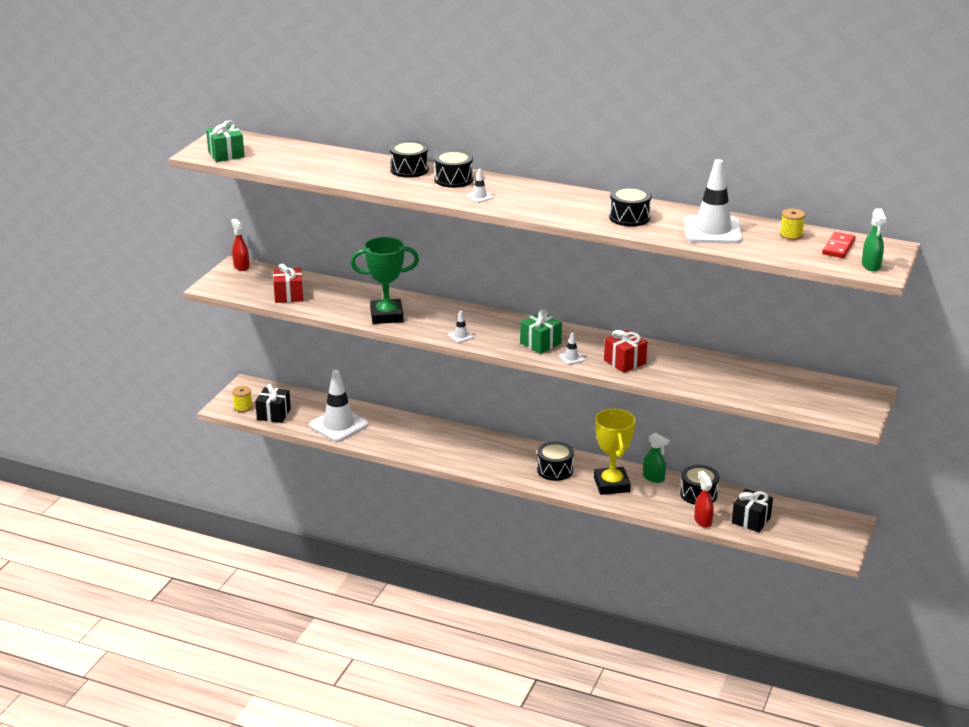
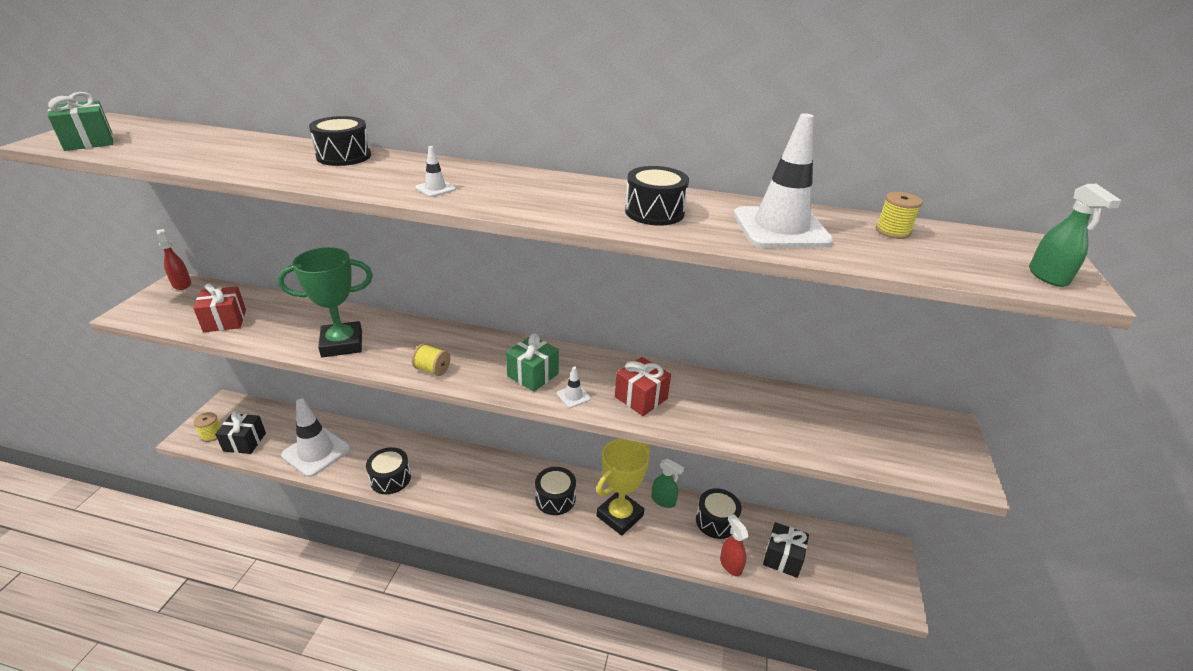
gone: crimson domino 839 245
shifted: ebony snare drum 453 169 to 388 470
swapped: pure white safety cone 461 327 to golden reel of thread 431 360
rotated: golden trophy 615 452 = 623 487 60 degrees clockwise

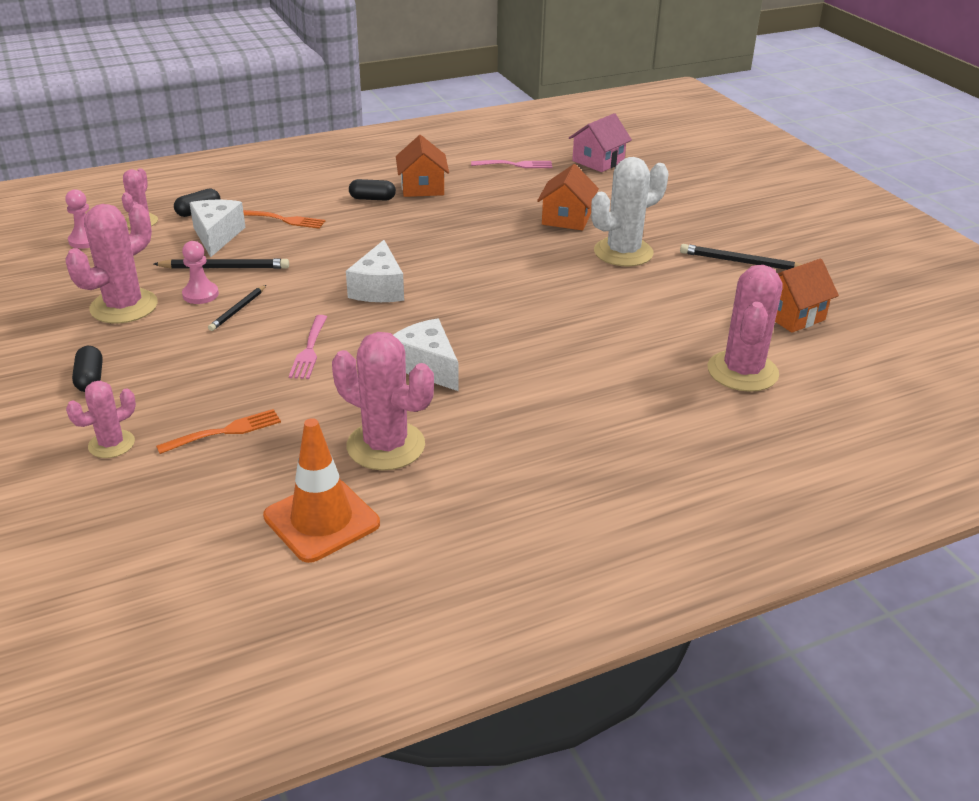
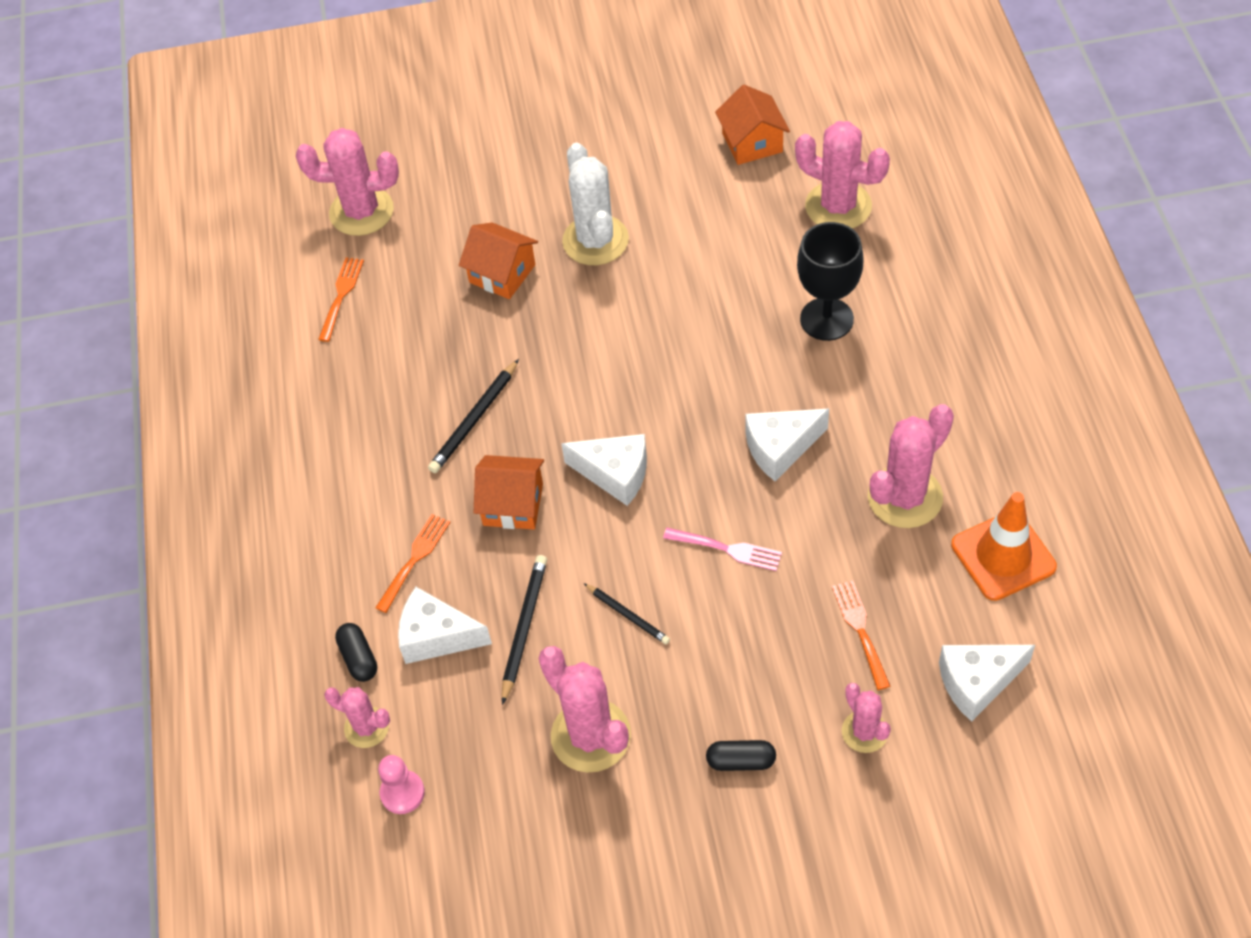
gone: ebony pill shape 372 190; rosy chess pawn 200 272
new: ebony goblet 830 281; pure white cheese wedge 987 683
shifted: orange-coloured house 422 166 to 509 492; ebony pencil 741 257 to 473 416
swapped: rosy house 600 142 to rosy saguaro cactus 347 182
repainted: rosy dinner fork 511 164 to orange-coloured dinner fork 341 299

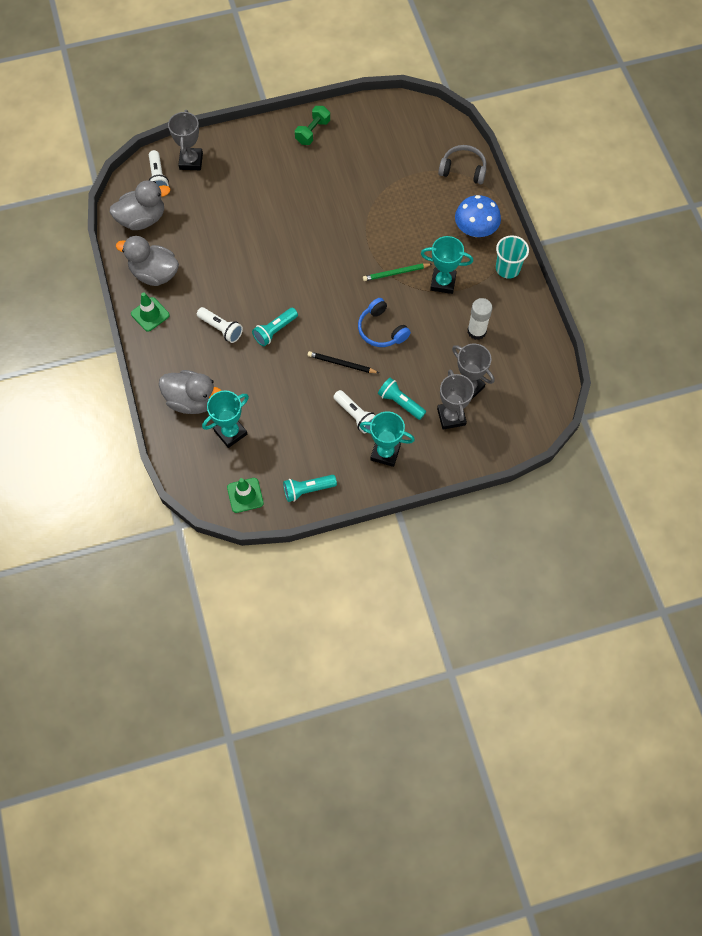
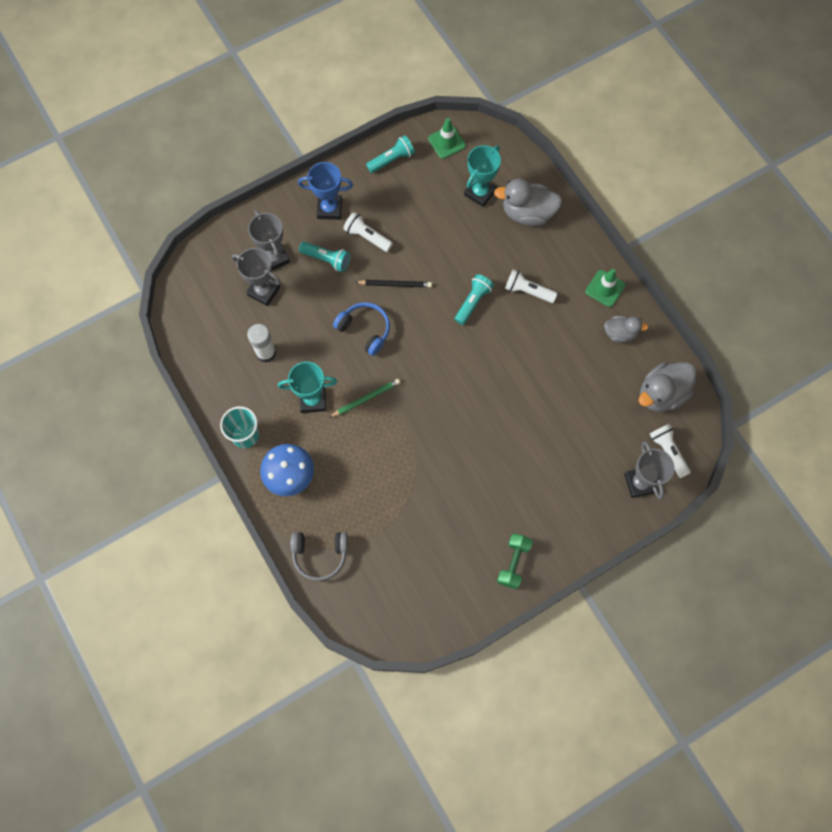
repainted: teal trophy 387 439 to royal blue trophy 325 191
scaled: grey rubber duck 147 261 = 626 329 x0.60

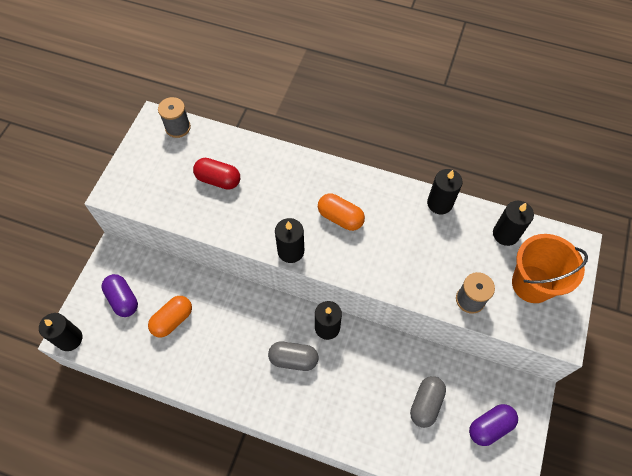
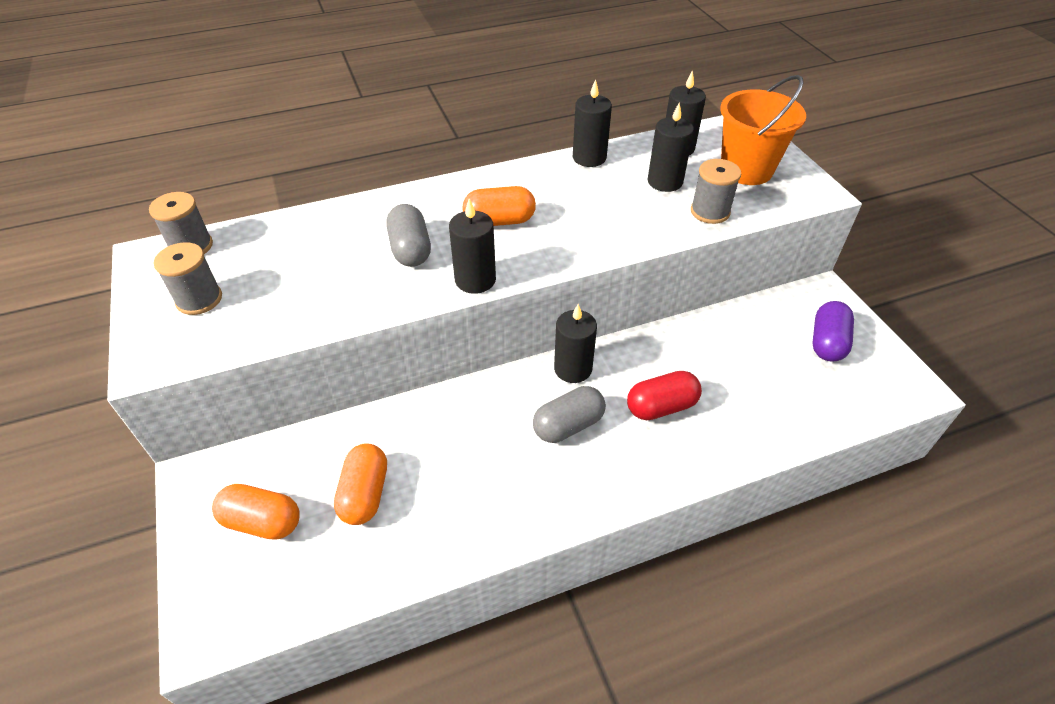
new: grey reel of thread 187 278
shifted: crimson pill shape 216 174 to 664 395; ebony candle 60 332 to 670 147; grey pill shape 428 402 to 408 235
repainted: violet pill shape 119 295 to orange-coloured pill shape 256 512

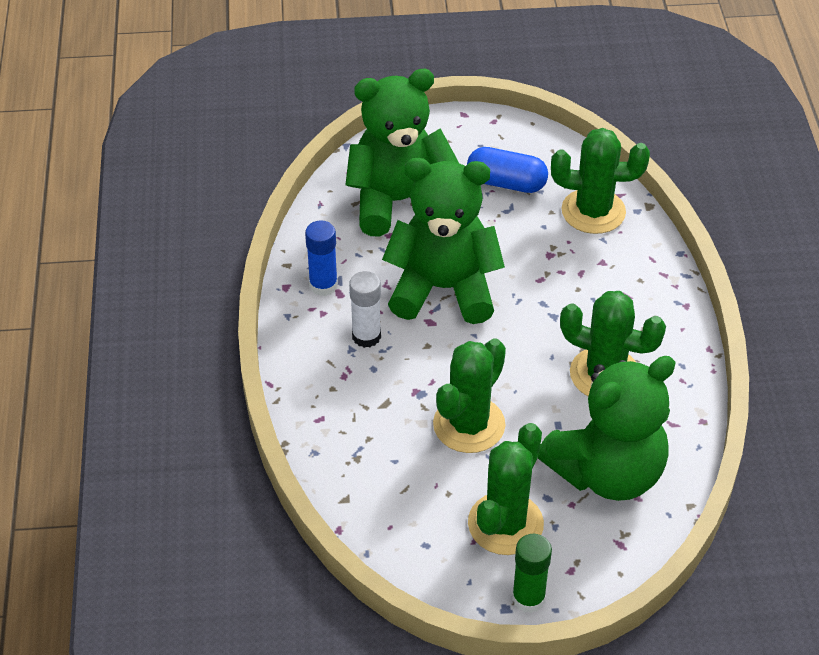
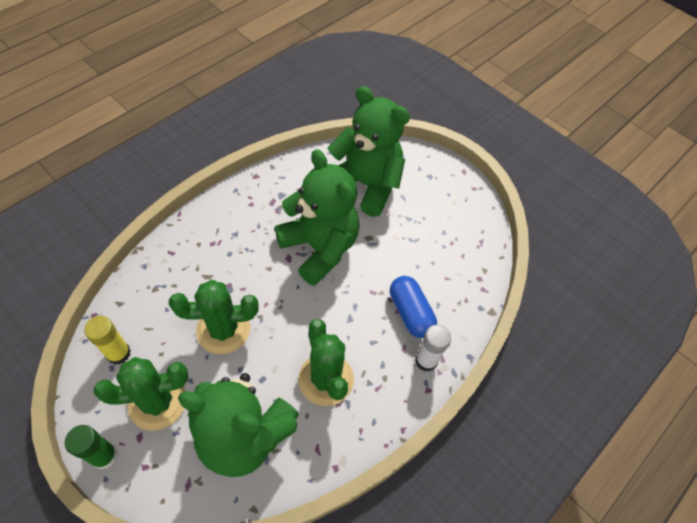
gone: leaf-green saguaro cactus 600 181; royal blue stick of glue 321 258
new: golden stick of glue 107 340
shifted: royal blue pill shape 507 170 to 413 307; pure white stick of glue 365 309 to 433 348

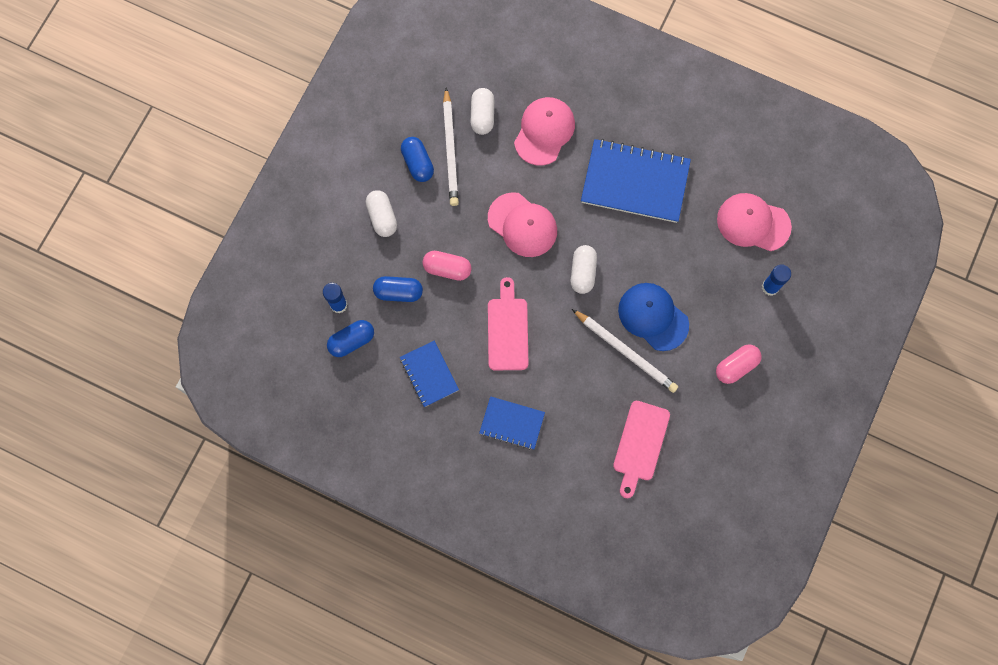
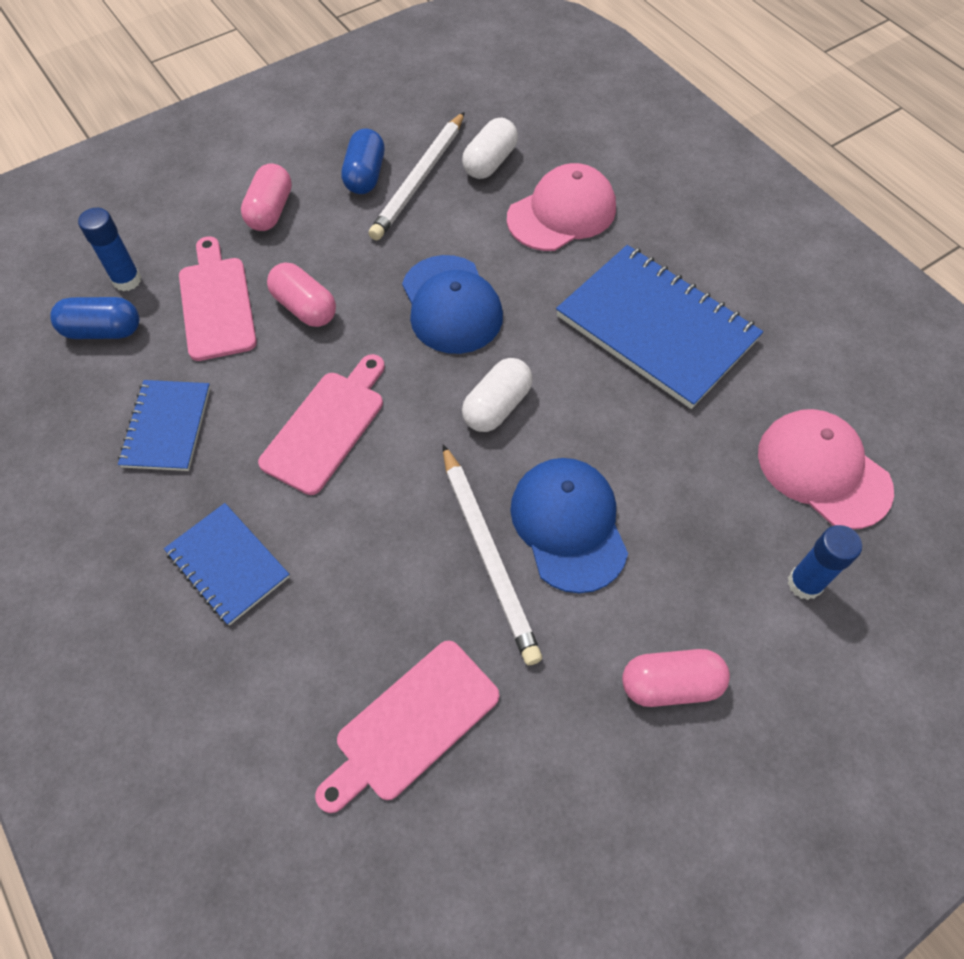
swapped: royal blue pill shape 398 289 to rosy chopping board 218 298
repainted: pure white pill shape 381 213 to rosy pill shape 266 197; rosy baseball cap 522 224 to royal blue baseball cap 452 304

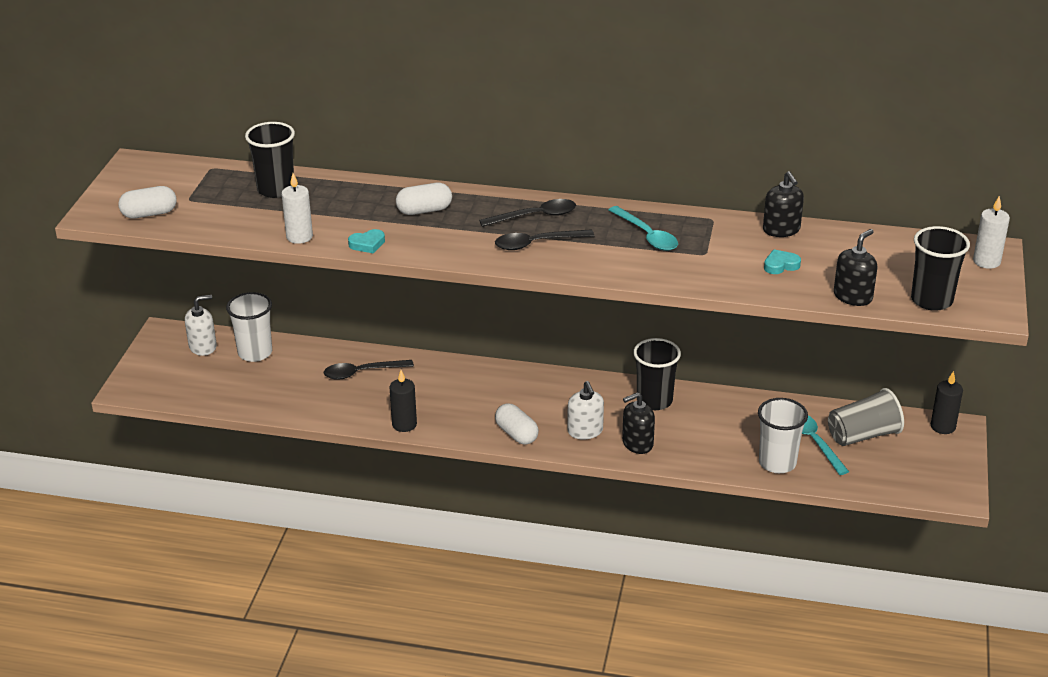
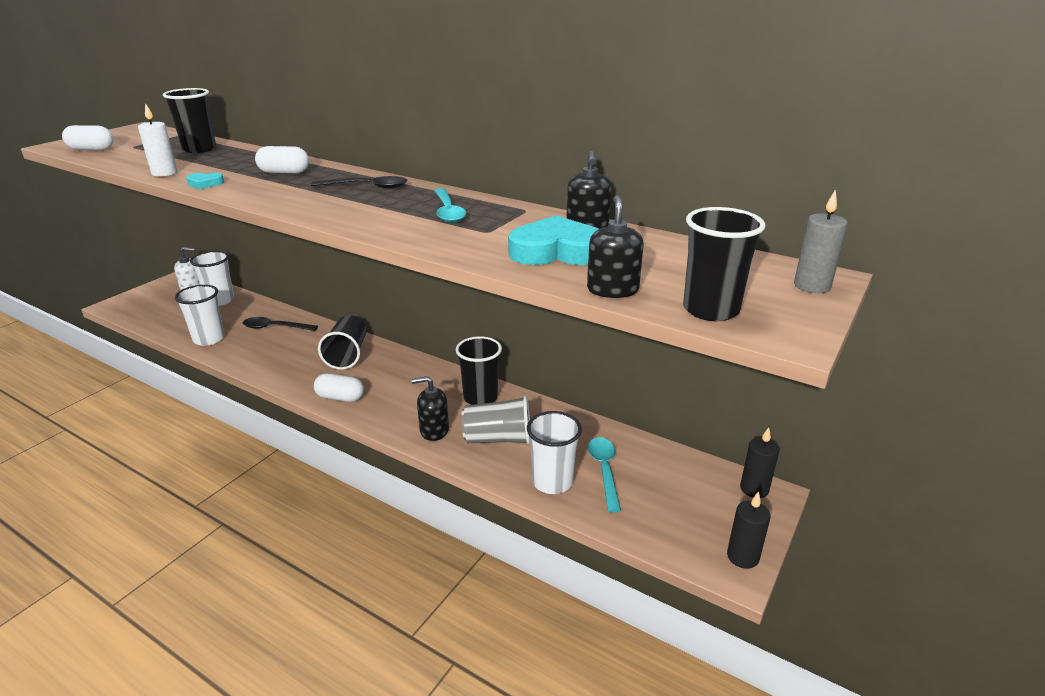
gone: ebony teaspoon 544 240; pure white soap pump 585 410
new: pure white tumbler 200 315; ebony tumbler 342 342
shifted: ebony candle 403 401 to 749 530; grey tumbler 866 417 to 495 420
repainted: pure white candle 991 232 to grey candle 821 241
rotated: ebony soap pump 856 267 = 615 246 60 degrees counterclockwise; pure white pill shape 517 423 = 339 387 60 degrees counterclockwise
scaled: teal heart shape 782 261 = 553 240 x2.16

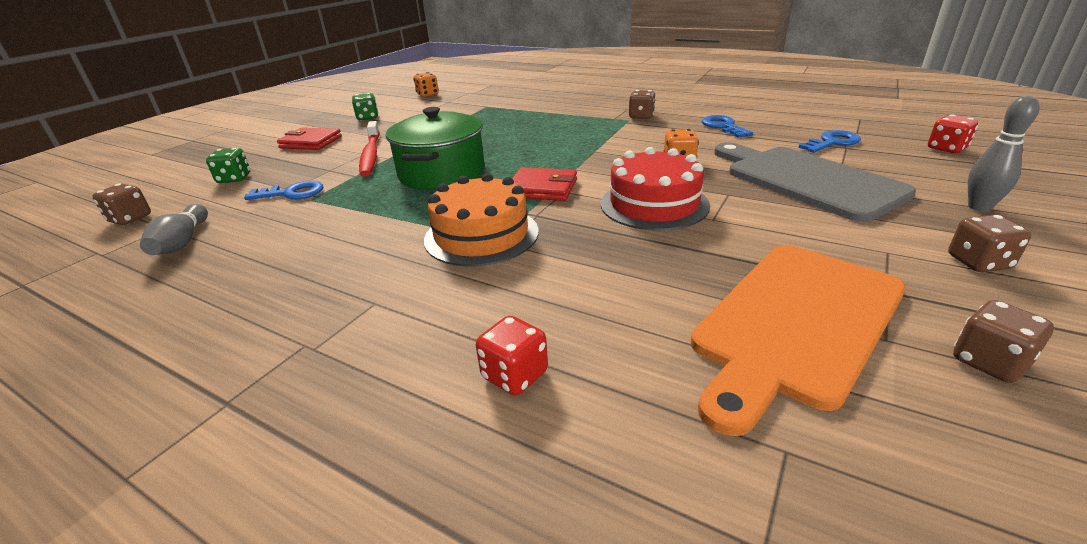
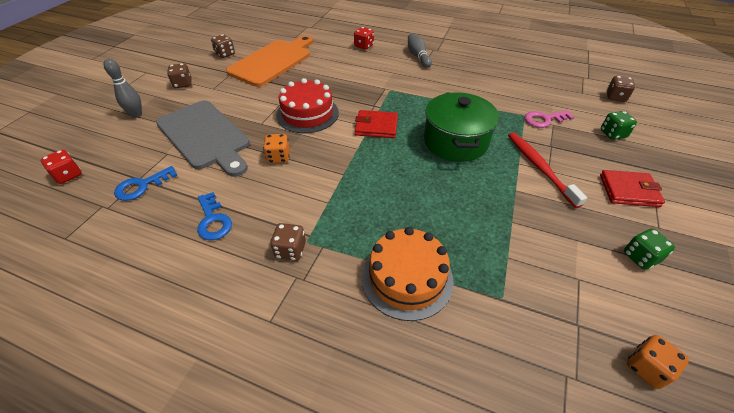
shifted: orange-coloured cake 481 220 to 407 274; grey tenpin 174 229 to 420 50
repainted: royal blue key 283 190 to rosy key 549 119

